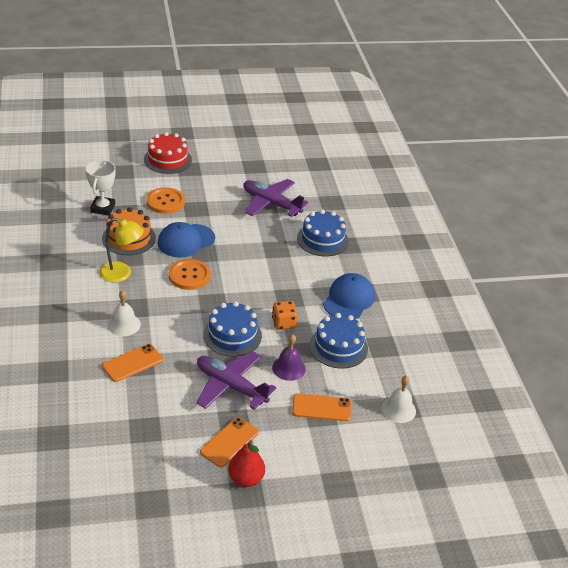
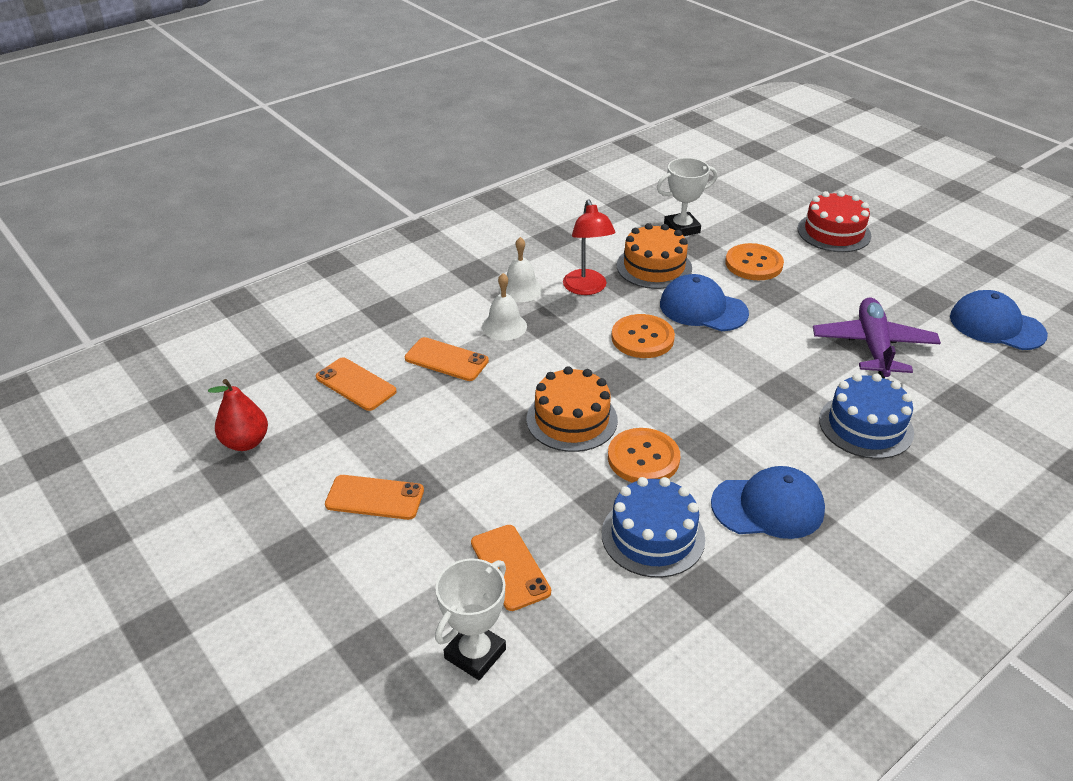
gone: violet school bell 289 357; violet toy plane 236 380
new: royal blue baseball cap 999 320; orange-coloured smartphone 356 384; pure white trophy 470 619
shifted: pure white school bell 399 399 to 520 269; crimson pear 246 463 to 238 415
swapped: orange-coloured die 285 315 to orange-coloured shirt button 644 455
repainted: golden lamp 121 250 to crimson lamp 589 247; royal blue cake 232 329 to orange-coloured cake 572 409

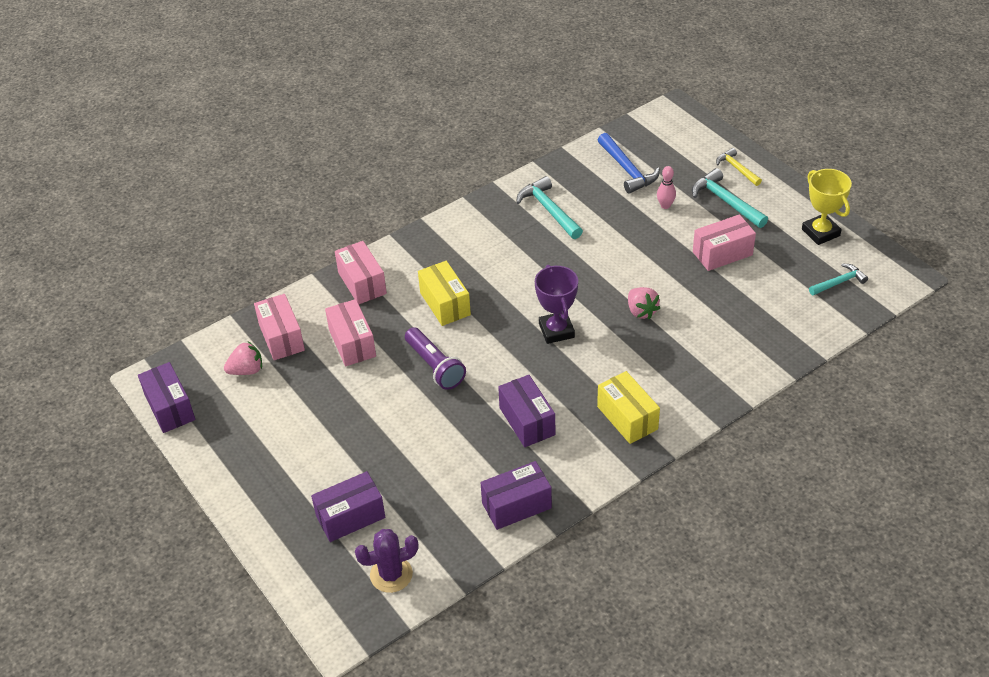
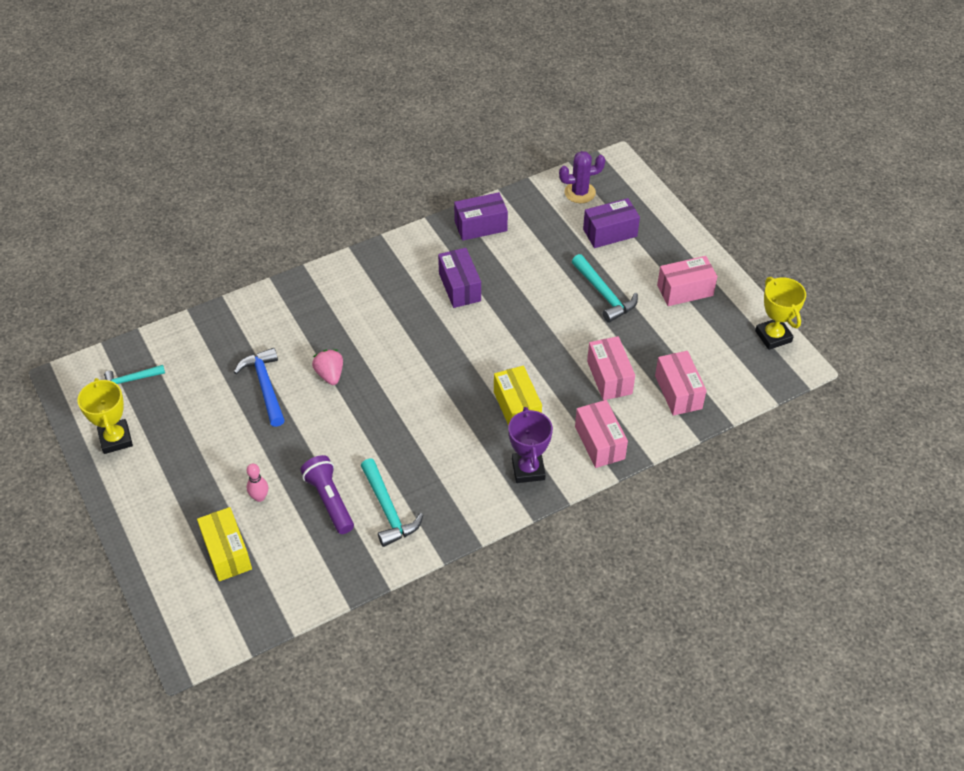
gone: golden hammer 739 167; rosy toy strawberry 243 358
shifted: royal blue hammer 629 163 to 259 387; teal hammer 730 198 to 605 288; rosy box 724 242 to 687 281; violet trophy 556 304 to 530 445; violet pocket torch 435 358 to 327 494; golden box 628 407 to 224 544
swapped: violet box 166 397 to golden trophy 780 313

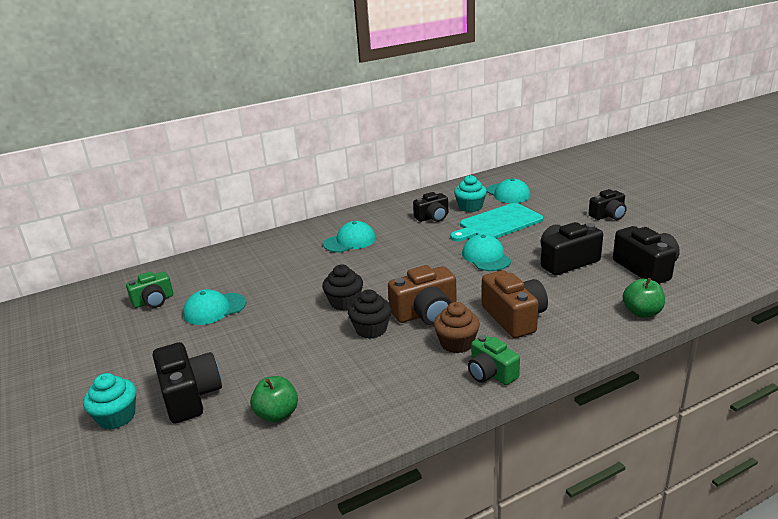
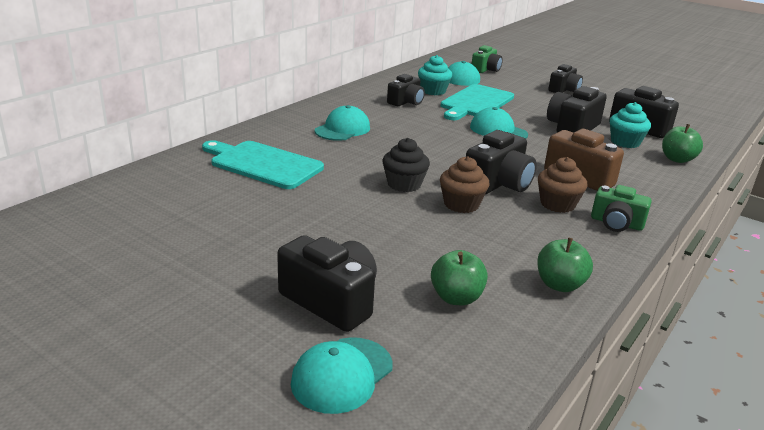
new: teal chopping board 263 164; leaf-green apple fruit 565 265
shifted: leaf-green camera 149 289 to 487 59; teal baseball cap 215 307 to 342 375; teal cupcake 109 401 to 630 125
repainted: dark brown camera 422 295 to ebony camera 501 162; ebony cupcake 369 314 to dark brown cupcake 465 184

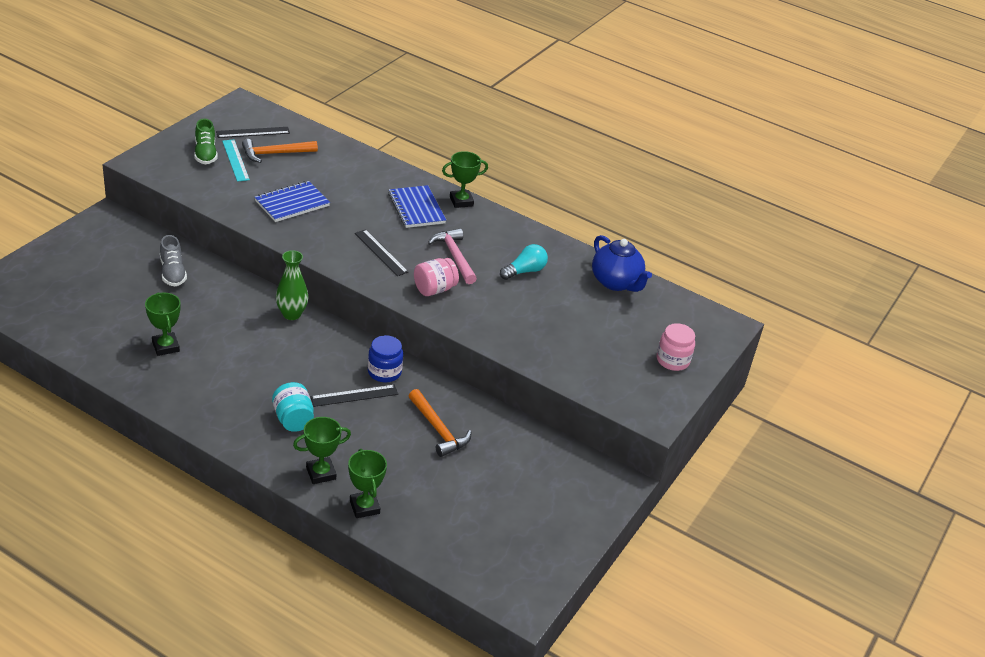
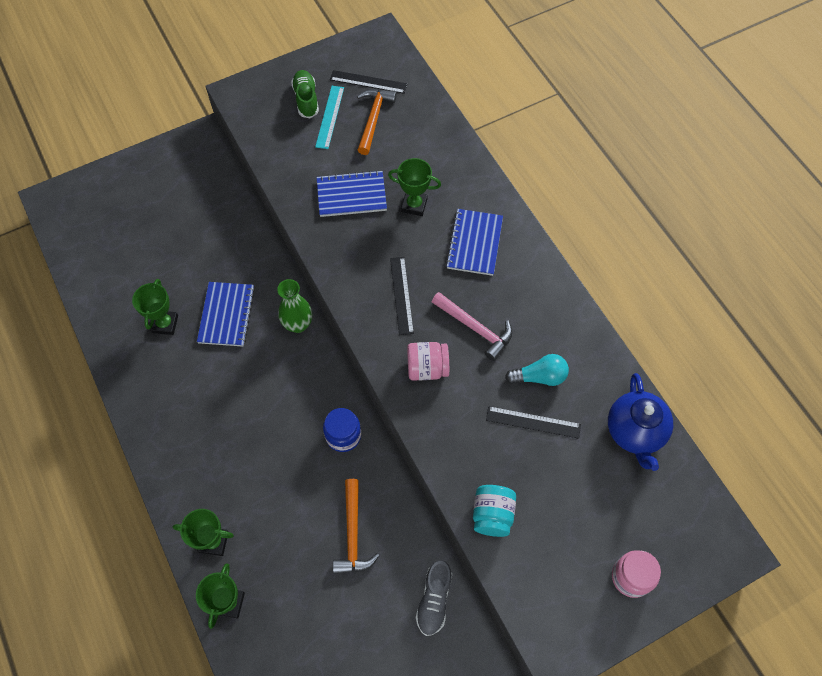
new: royal blue notebook 226 314
shifted: leaf-green trophy 465 179 to 414 187; grey lace-up shoe 173 260 to 434 598; teal jam jar 293 407 to 494 511; ebony ruler 354 396 to 533 422
rotated: leaf-green lace-up shoe 206 141 = 305 94 150 degrees clockwise; orange-coloured hammer 280 151 = 377 122 90 degrees clockwise; rosy hammer 452 256 = 472 326 120 degrees clockwise

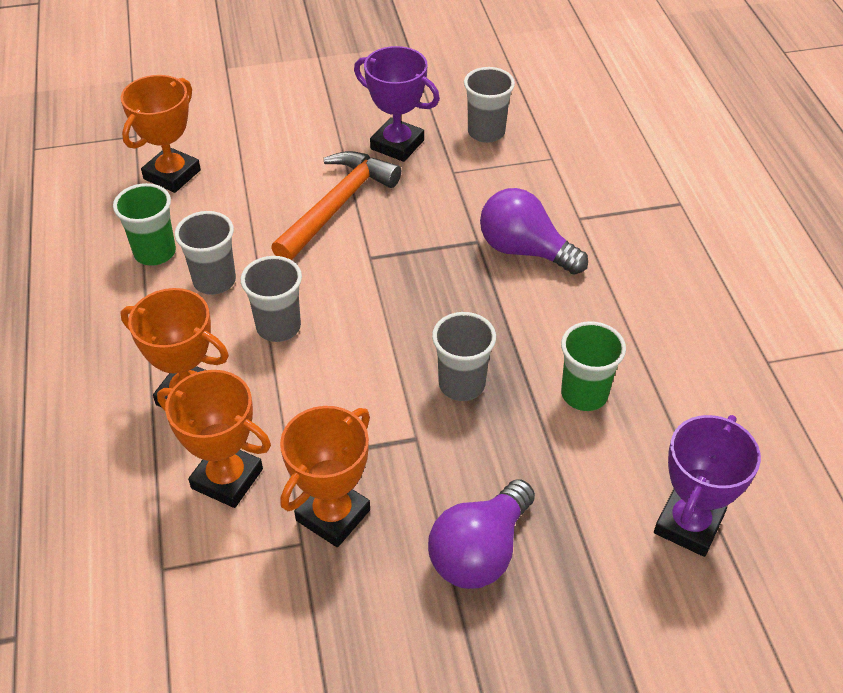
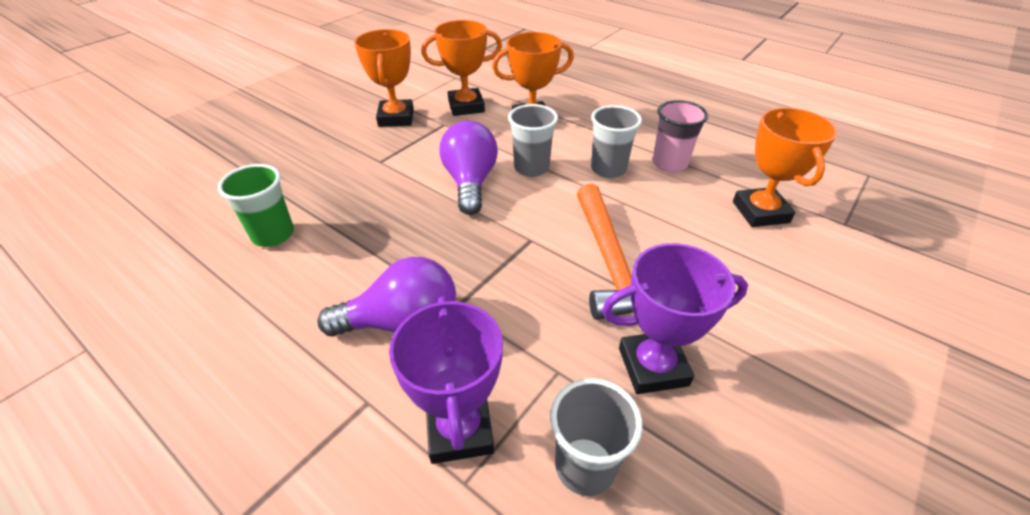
gone: grey tumbler 464 356
shifted: violet trophy 707 486 to 446 380; violet light bulb 481 534 to 468 168
repainted: leaf-green tumbler 144 224 to rosy tumbler 680 136

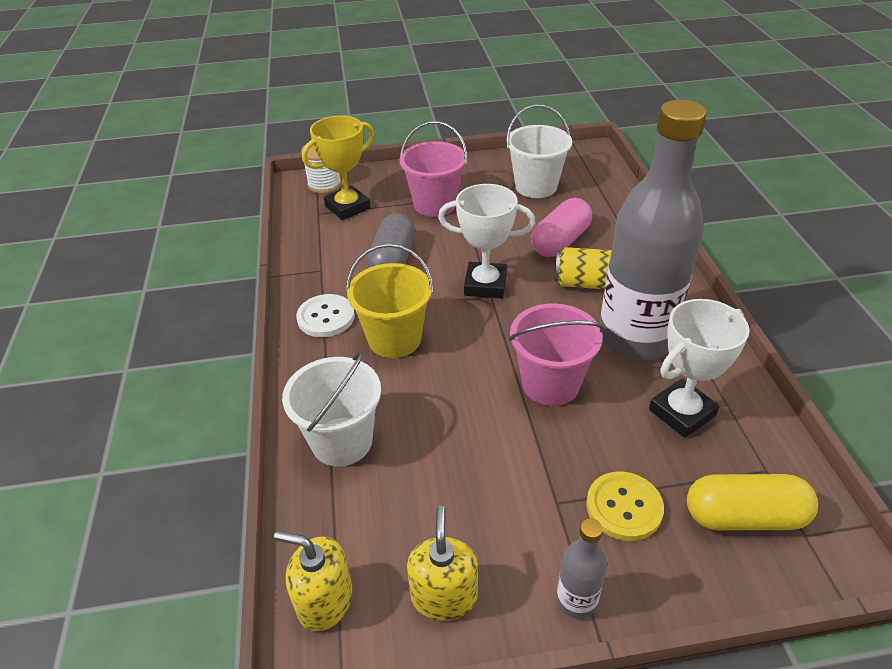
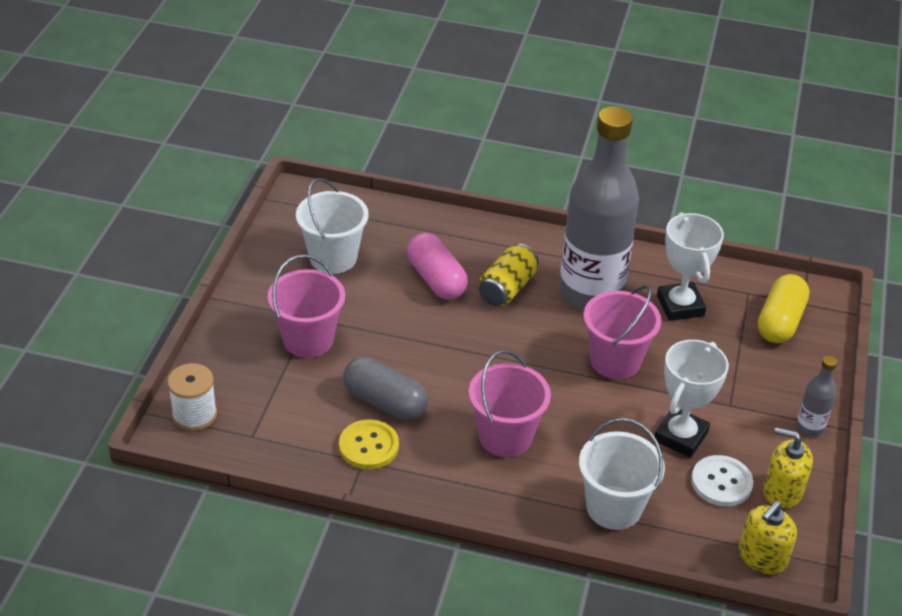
gone: golden trophy 338 168
shifted: pure white trophy 486 241 to 691 399; pure white shirt button 325 315 to 722 481; golden shirt button 625 506 to 369 444
repainted: golden bucket 390 301 to rosy bucket 510 403

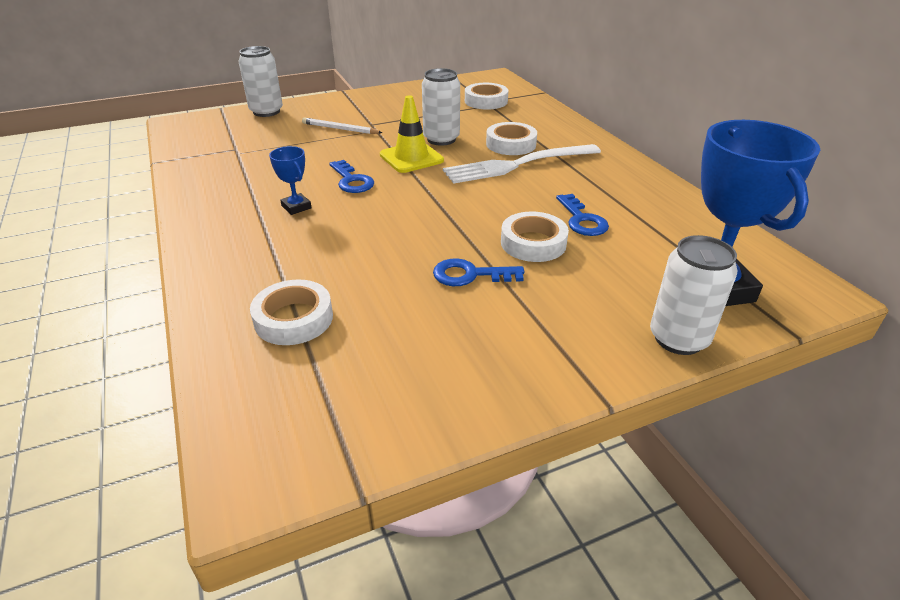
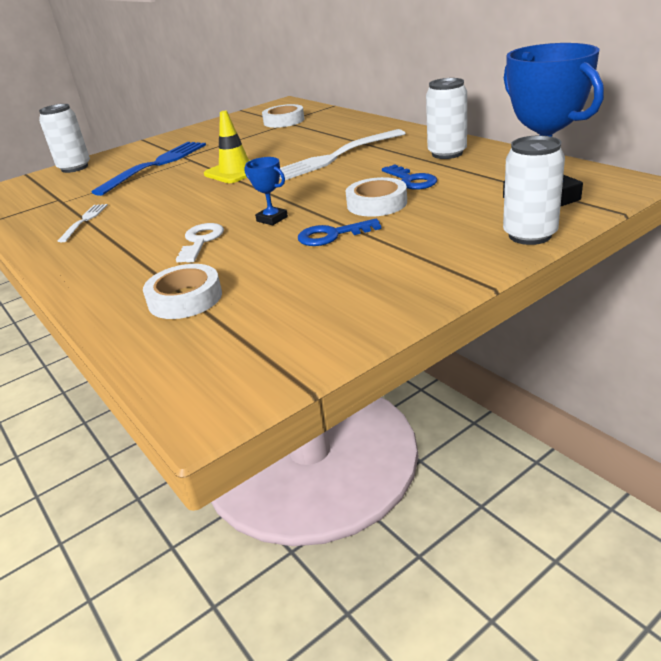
gone: pure white sticky tape 511 138; royal blue key 351 176
new: pure white dinner fork 83 223; pure white key 200 243
shifted: pure white tin 441 107 to 446 118; royal blue trophy 290 180 to 266 191
swapped: pure white pencil 342 125 to royal blue dinner fork 149 169

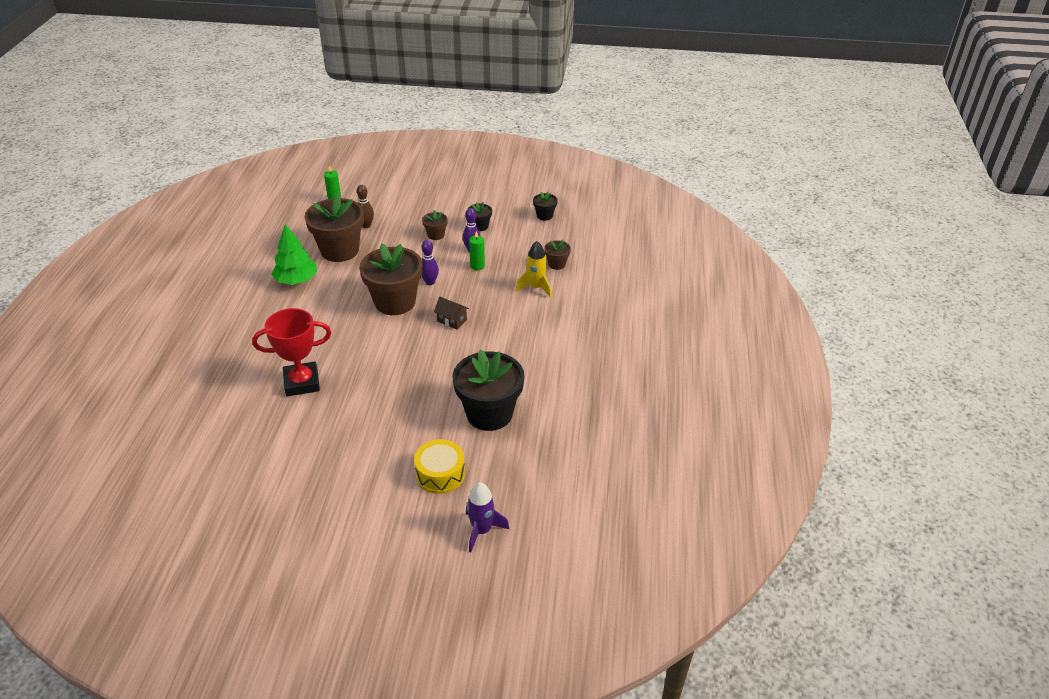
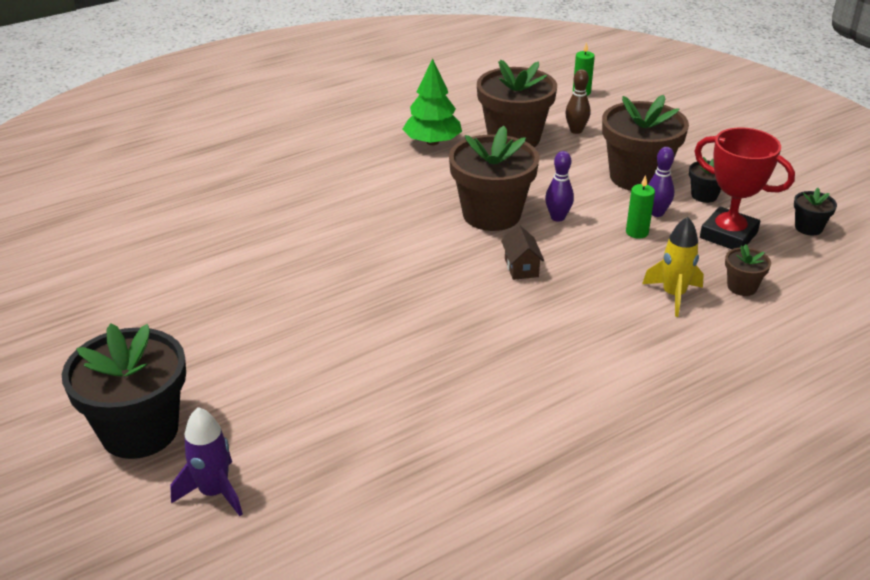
gone: golden snare drum 439 466
shifted: crimson trophy 292 352 to 745 188; ebony plant pot 489 390 to 124 391
scaled: dark brown plant pot 435 225 = 645 143 x2.21

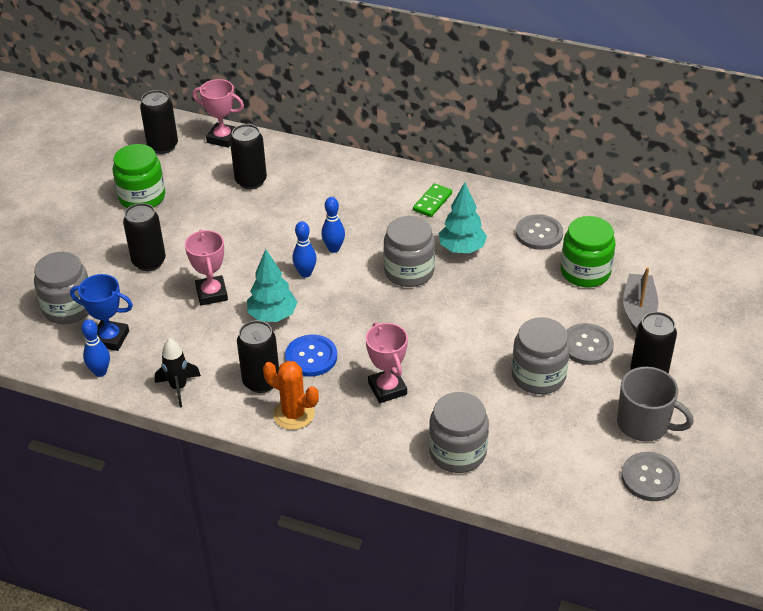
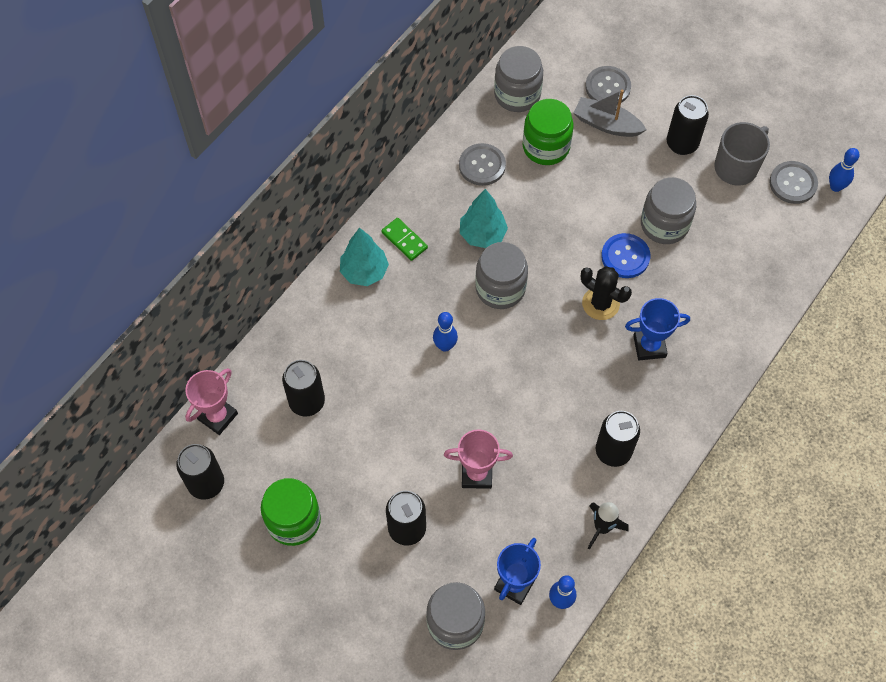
gone: orange-coloured saguaro cactus 291 395
new: ebony saguaro cactus 606 293
shifted: royal blue tenpin 304 249 to 844 170; teal tree 272 285 to 364 256; grey shirt button 590 344 to 608 85; royal blue shirt button 311 355 to 625 255; grey jam jar 459 432 to 518 79
repainted: rosy trophy 387 362 to royal blue trophy 657 329

